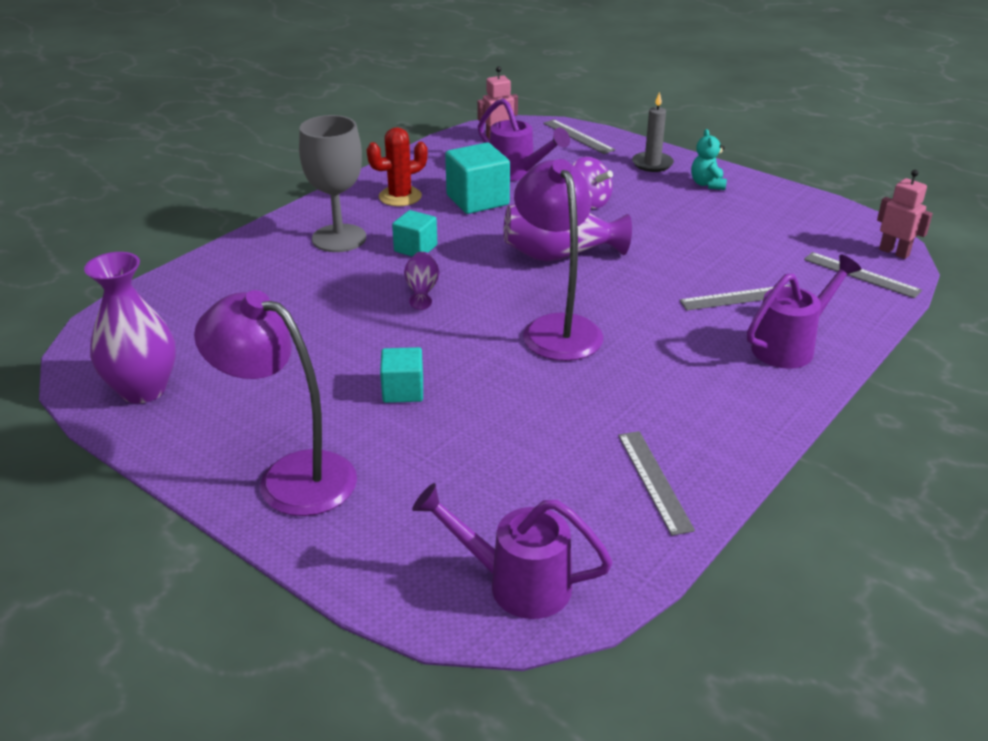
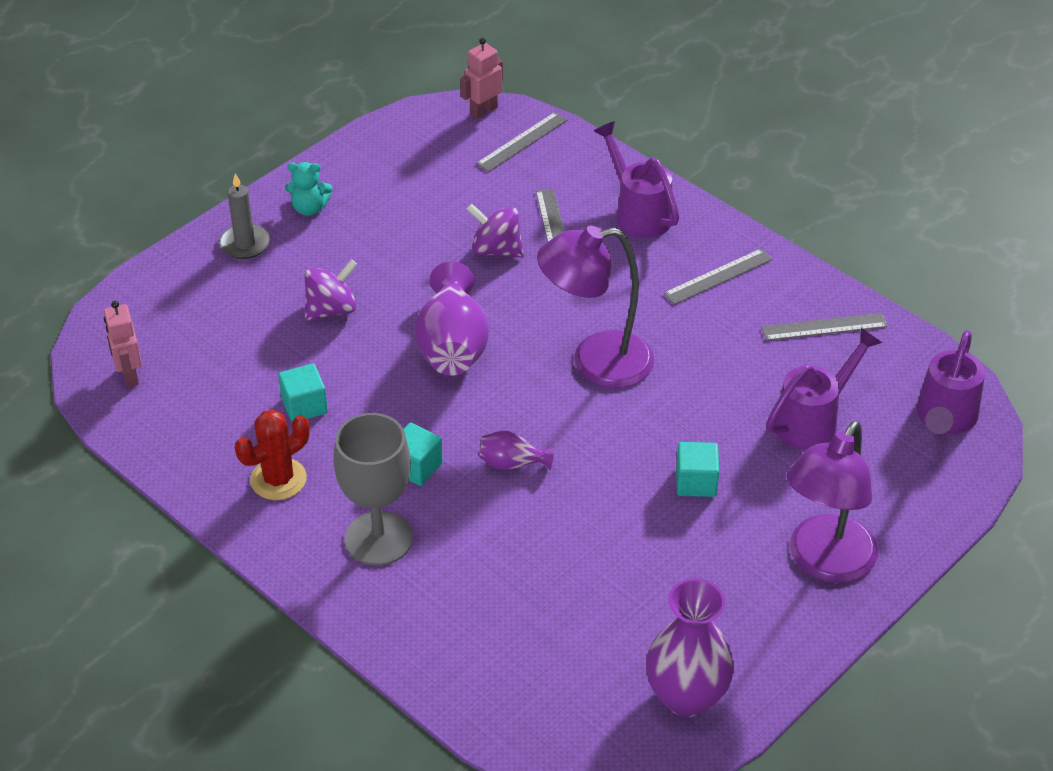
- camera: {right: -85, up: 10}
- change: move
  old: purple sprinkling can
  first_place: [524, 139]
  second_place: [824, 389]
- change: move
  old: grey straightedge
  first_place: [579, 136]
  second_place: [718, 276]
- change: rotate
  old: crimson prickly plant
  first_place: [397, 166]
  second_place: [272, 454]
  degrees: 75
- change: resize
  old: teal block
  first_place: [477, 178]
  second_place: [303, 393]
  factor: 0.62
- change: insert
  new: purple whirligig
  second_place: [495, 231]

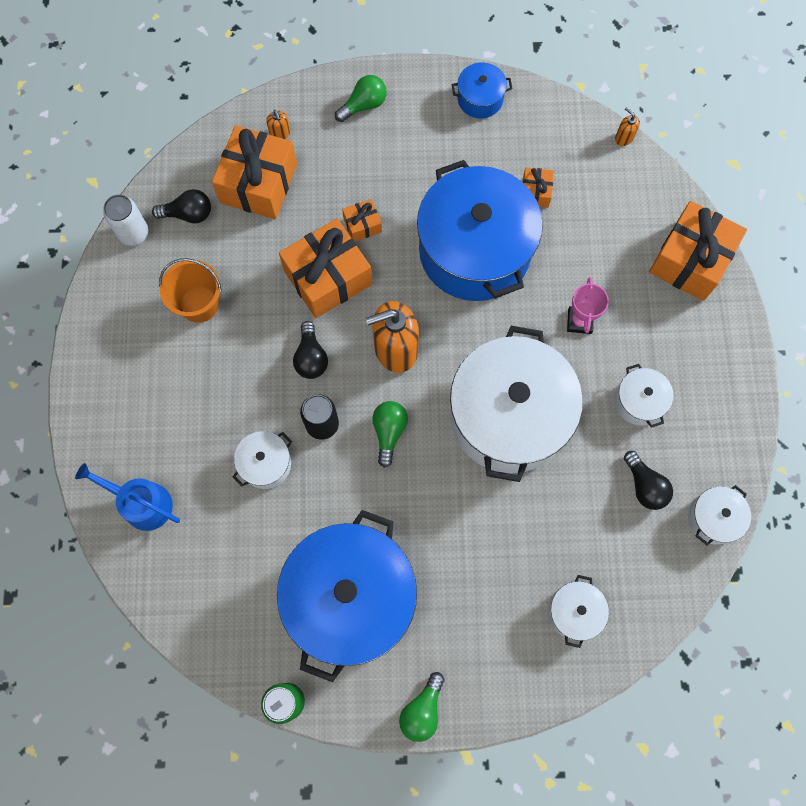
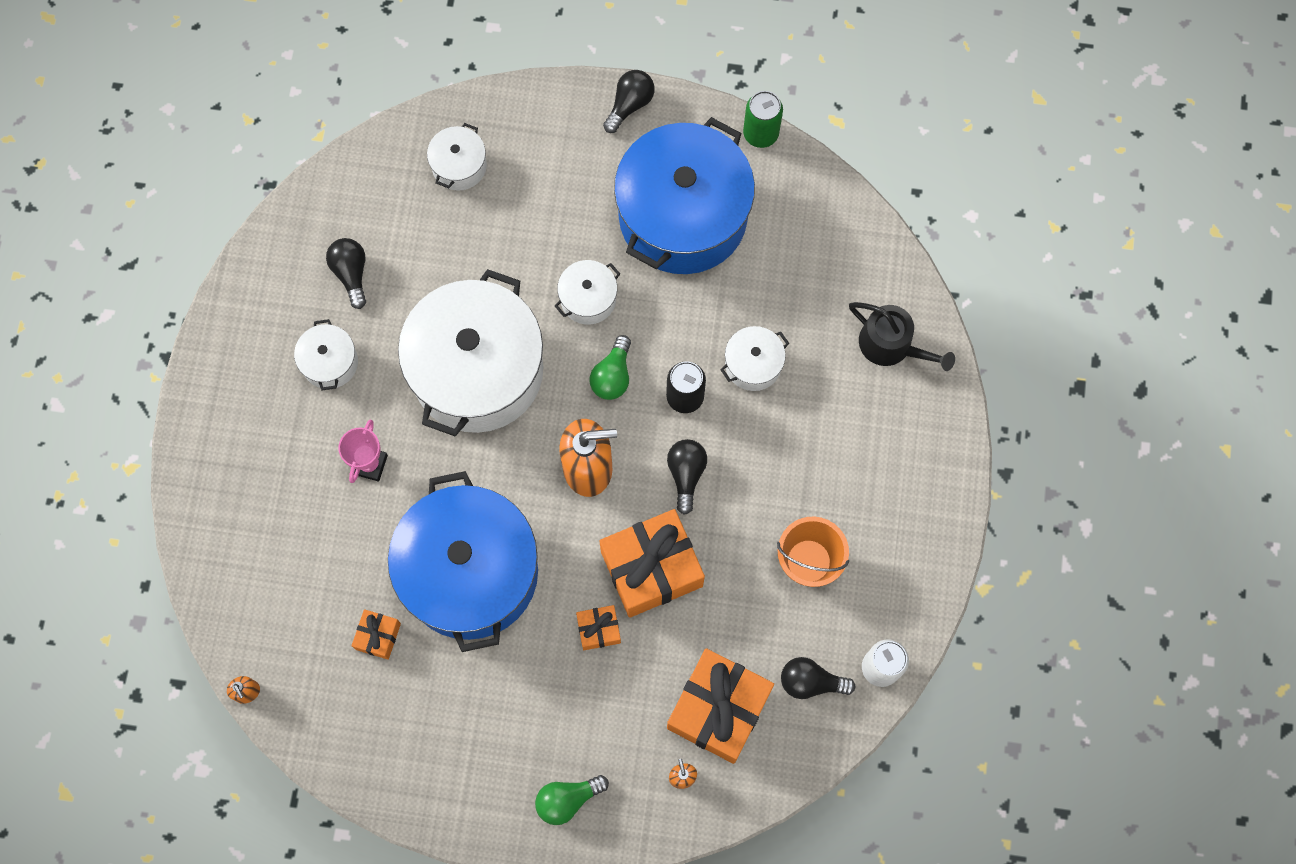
- camera: {right: -170, up: 0}
- change: delete
  old: cobalt cooking pot
  first_place: [482, 90]
- change: delete
  old: orange wrapped gift
  first_place: [698, 251]
- change: recolor
  old: cobalt sprinkling can
  new: black sprinkling can
  first_place: [127, 497]
  second_place: [902, 336]
- change: move
  old: white cooking pot
  first_place: [719, 515]
  second_place: [587, 292]
- change: recolor
  old: green light bulb
  new: black light bulb
  first_place: [421, 707]
  second_place: [628, 101]

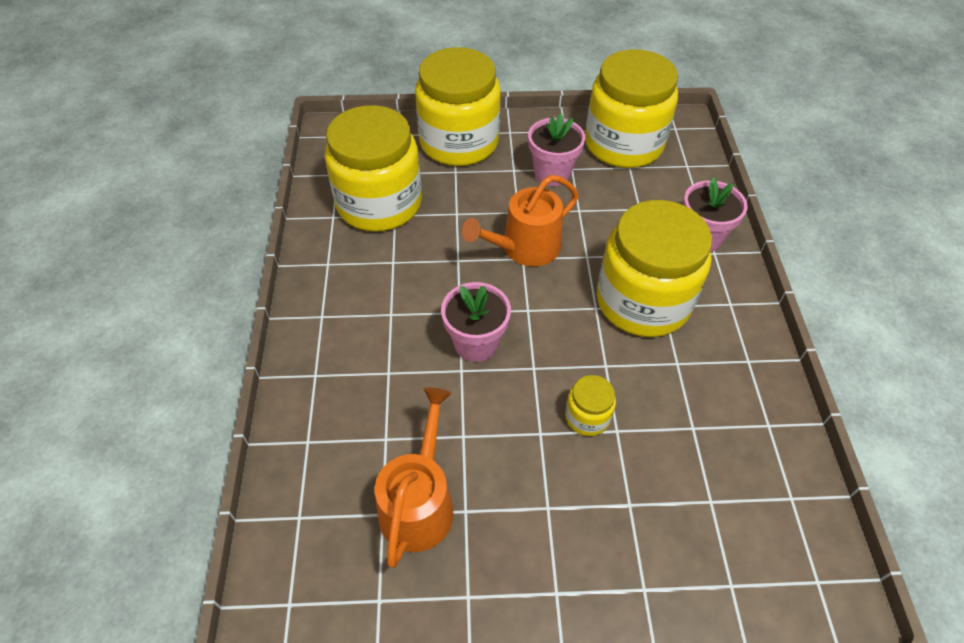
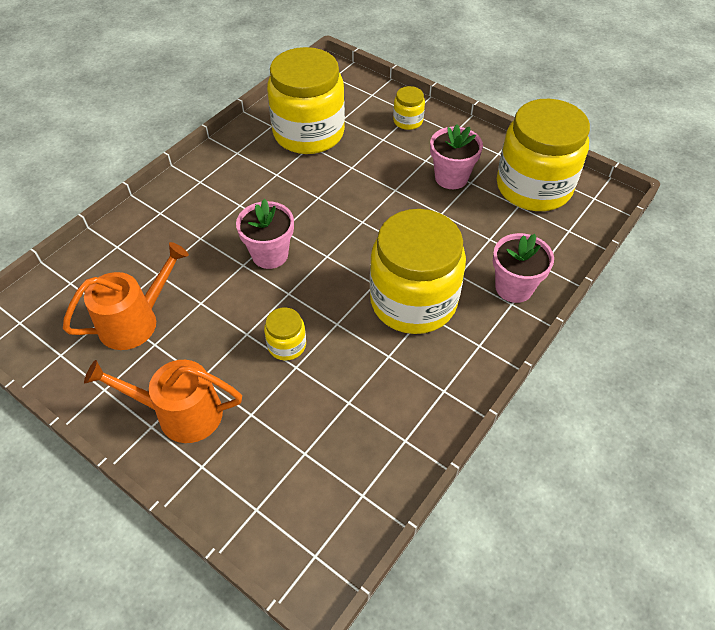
- camera: {right: 40, up: 0}
- change: resize
  old: yellow jam jar
  first_place: [458, 106]
  second_place: [409, 108]
  factor: 0.43
- change: move
  old: orange sprinkling can
  first_place: [520, 220]
  second_place: [163, 401]

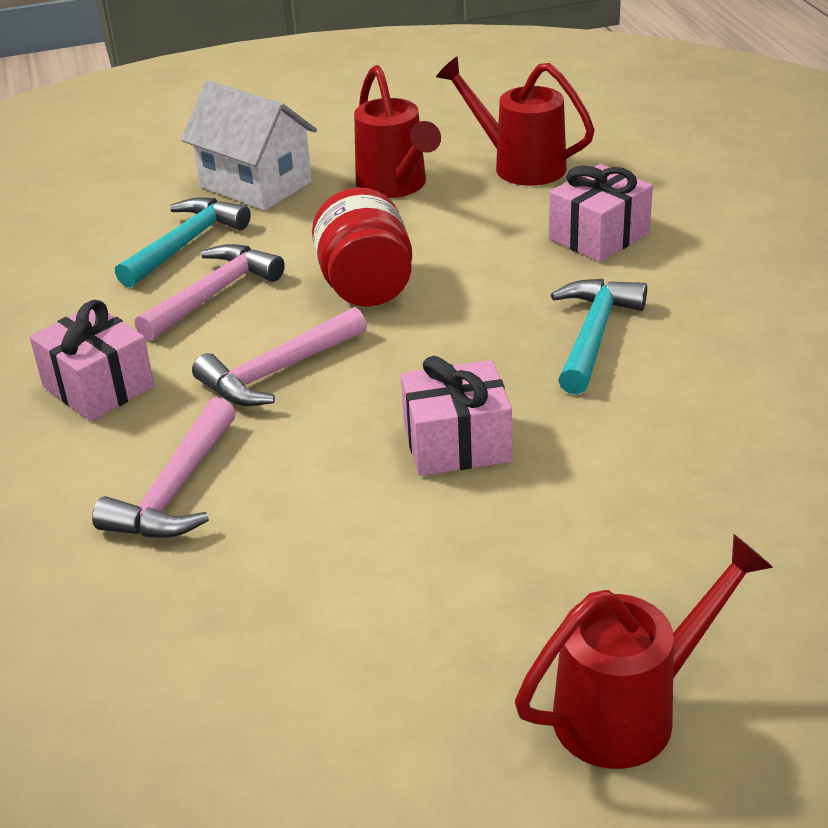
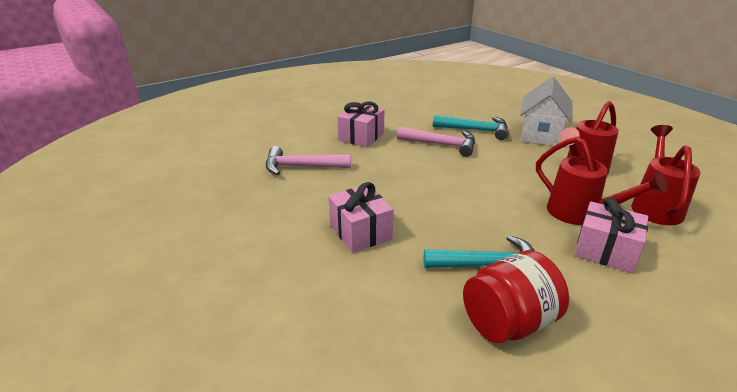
- camera: {right: 70, up: -5}
- change: move
  old: crimson jam jar
  first_place: [362, 247]
  second_place: [516, 296]
- change: delete
  old: pink carpenter's hammer
  first_place: [279, 356]
- change: move
  old: crimson sprinkling can
  first_place: [644, 651]
  second_place: [602, 180]

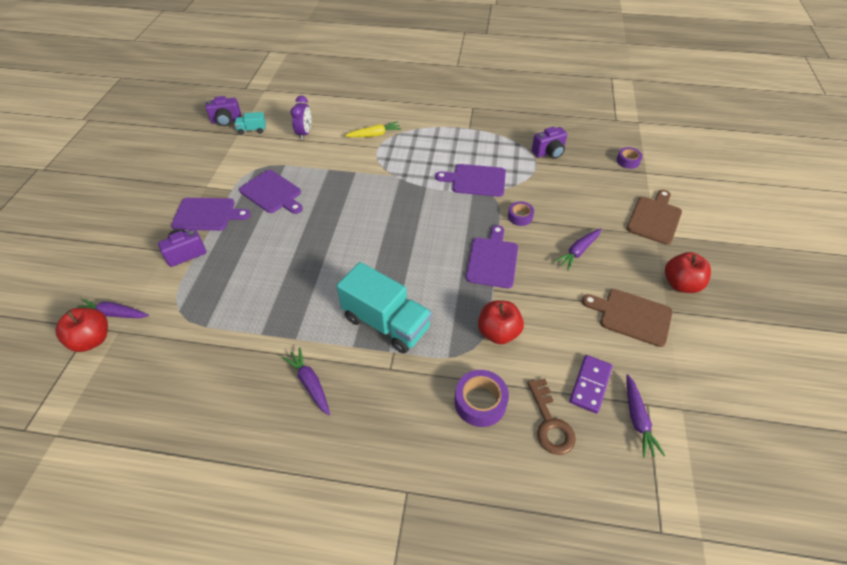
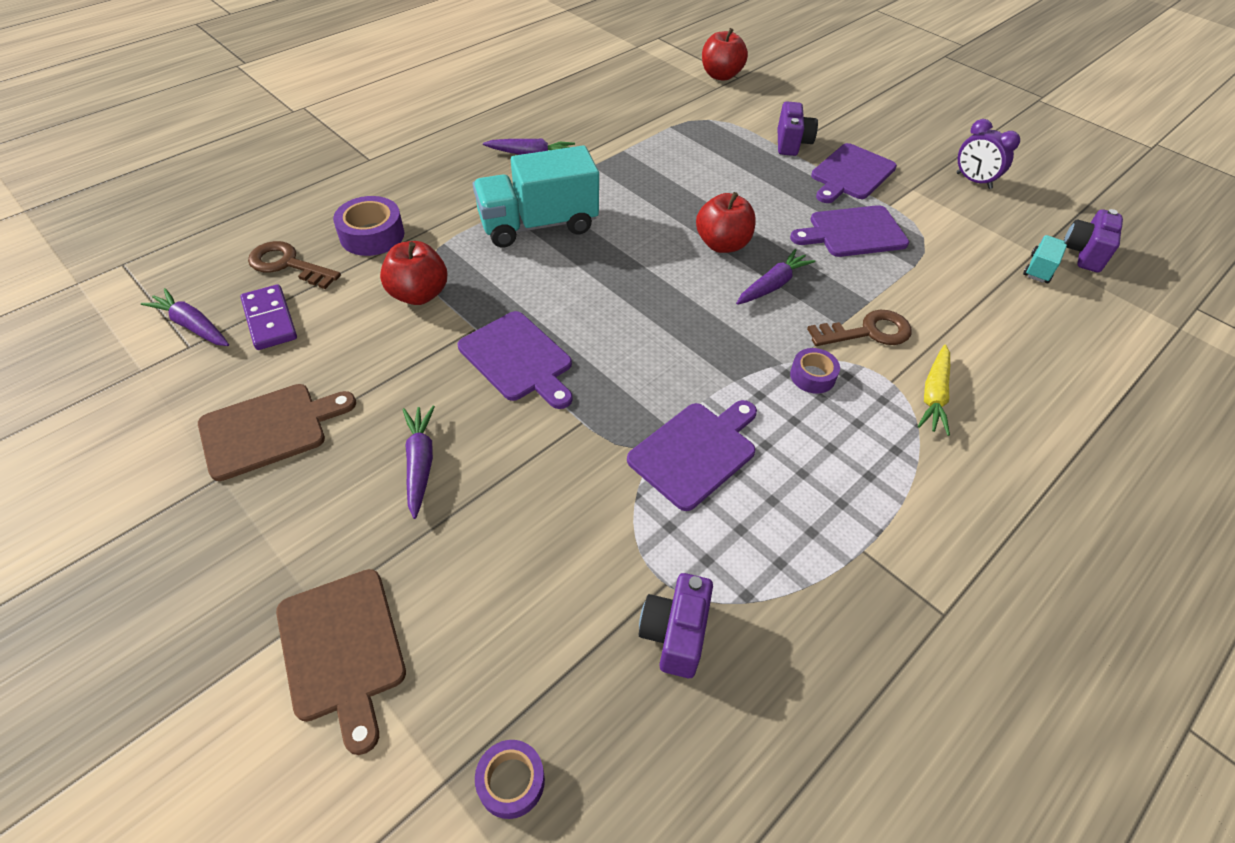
- camera: {right: 125, up: 0}
- change: move
  old: purple clock
  first_place: [301, 118]
  second_place: [988, 154]
- change: move
  old: purple roll of tape
  first_place: [521, 214]
  second_place: [815, 371]
- change: move
  old: crimson toy apple
  first_place: [688, 272]
  second_place: [726, 222]
- change: move
  old: purple toy carrot
  first_place: [113, 308]
  second_place: [775, 277]
- change: insert
  new: dark brown door key
  second_place: [859, 328]

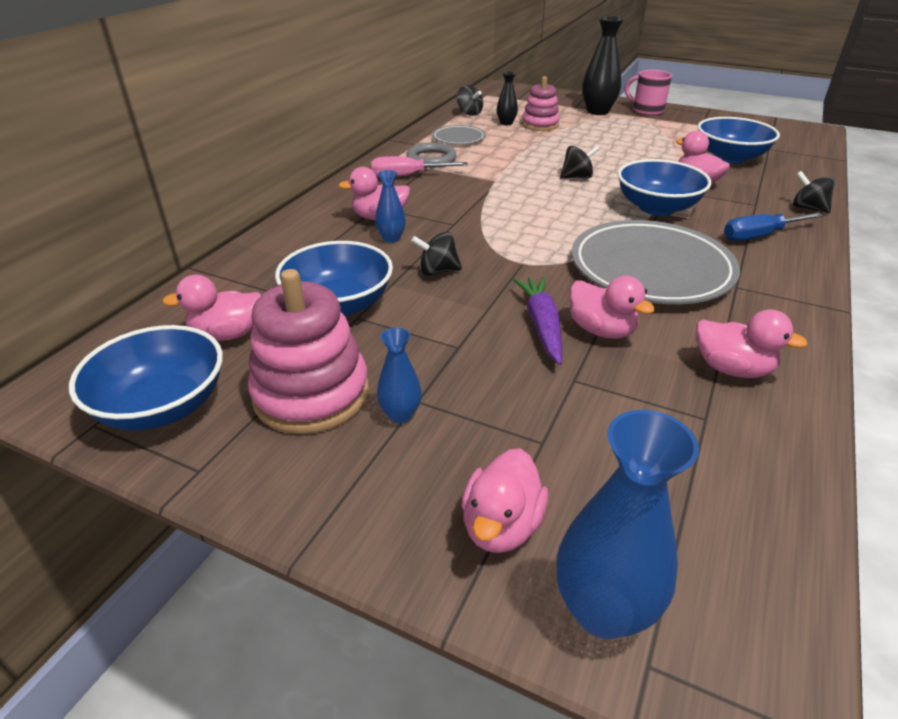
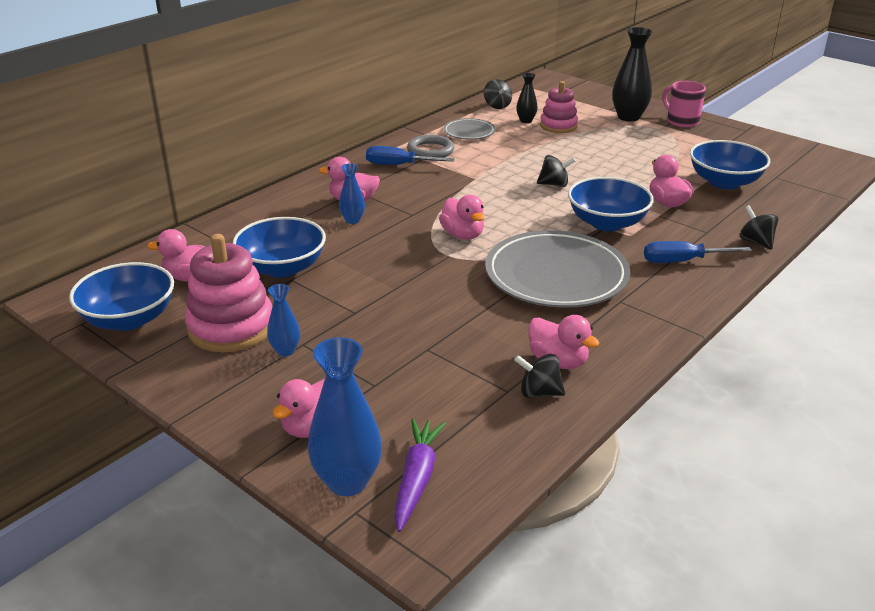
- camera: {right: 15, up: -5}
- change: recolor
  old: pink flat screwdriver
  new: cobalt flat screwdriver
  first_place: [419, 166]
  second_place: [410, 155]
- change: move
  old: black whirligig
  first_place: [436, 254]
  second_place: [539, 376]
- change: move
  old: pink duck
  first_place: [612, 307]
  second_place: [461, 217]
- change: move
  old: purple toy carrot
  first_place: [537, 321]
  second_place: [420, 475]

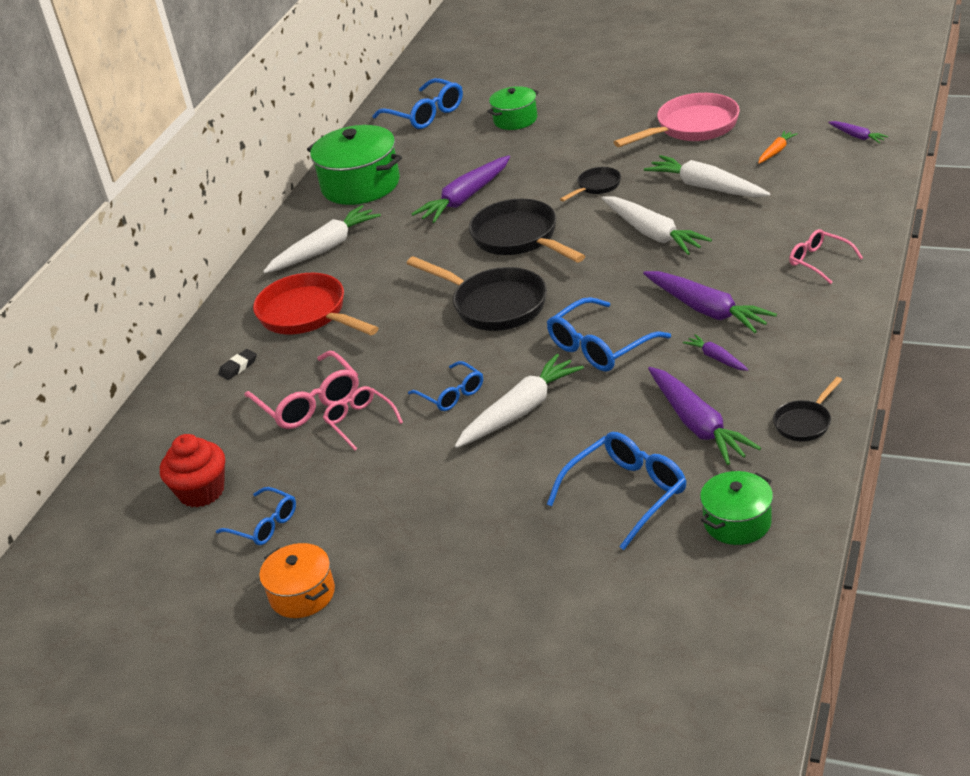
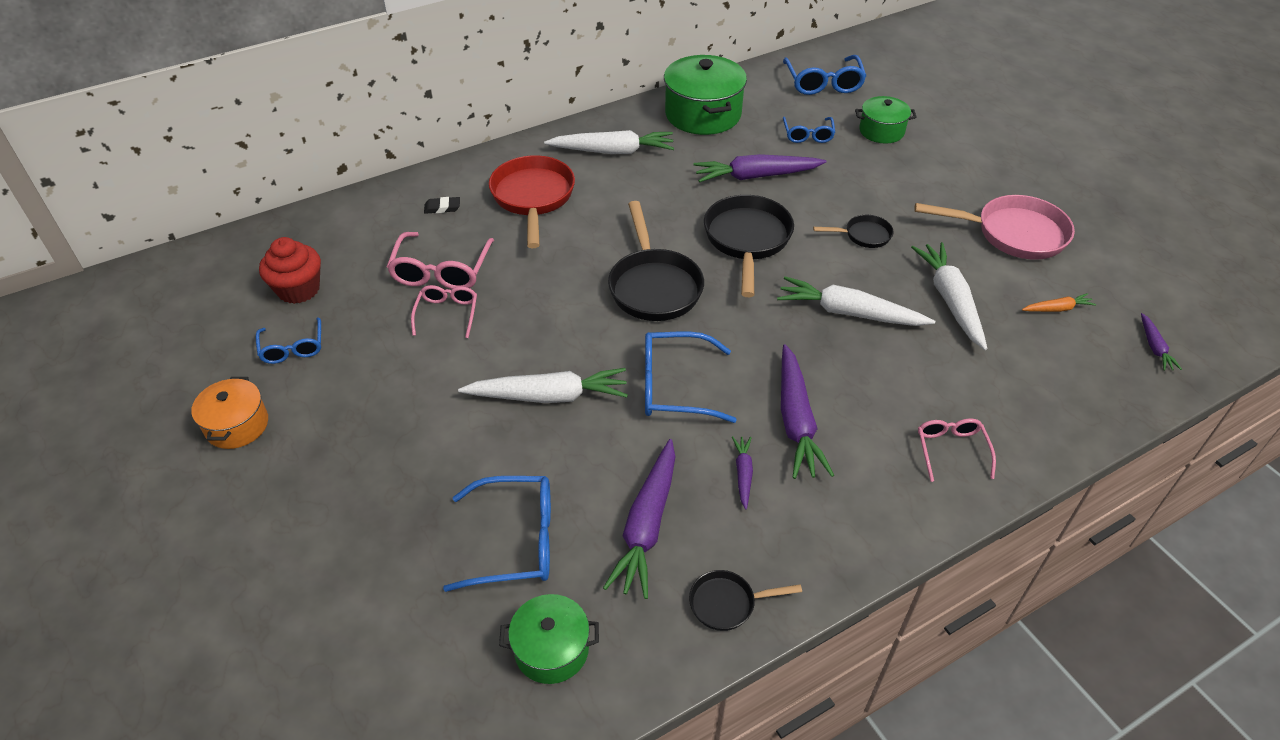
- camera: {right: 35, up: 10}
- change: rotate
  old: white toy carrot
  first_place: [657, 225]
  second_place: [856, 301]
  degrees: 105
- change: move
  old: cobalt glasses
  first_place: [445, 386]
  second_place: [809, 130]

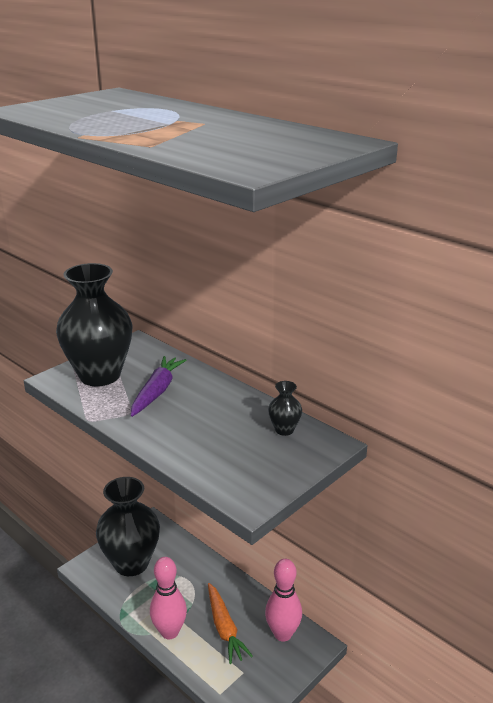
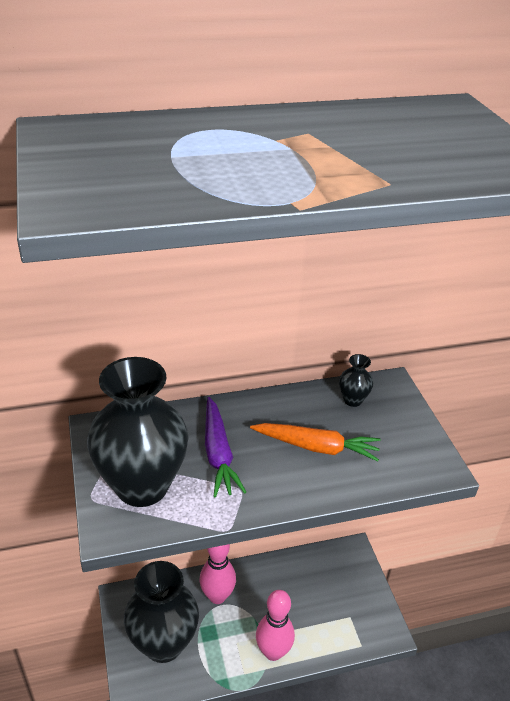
- camera: {right: -60, up: 10}
- change: rotate
  old: purple toy carrot
  first_place: [159, 386]
  second_place: [225, 447]
  degrees: -150
- change: move
  old: pink tenpin
  first_place: [283, 600]
  second_place: [218, 574]
- change: move
  old: orange toy carrot
  first_place: [230, 623]
  second_place: [315, 442]

